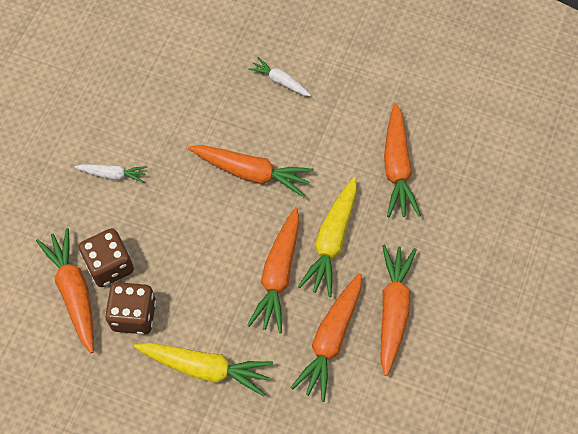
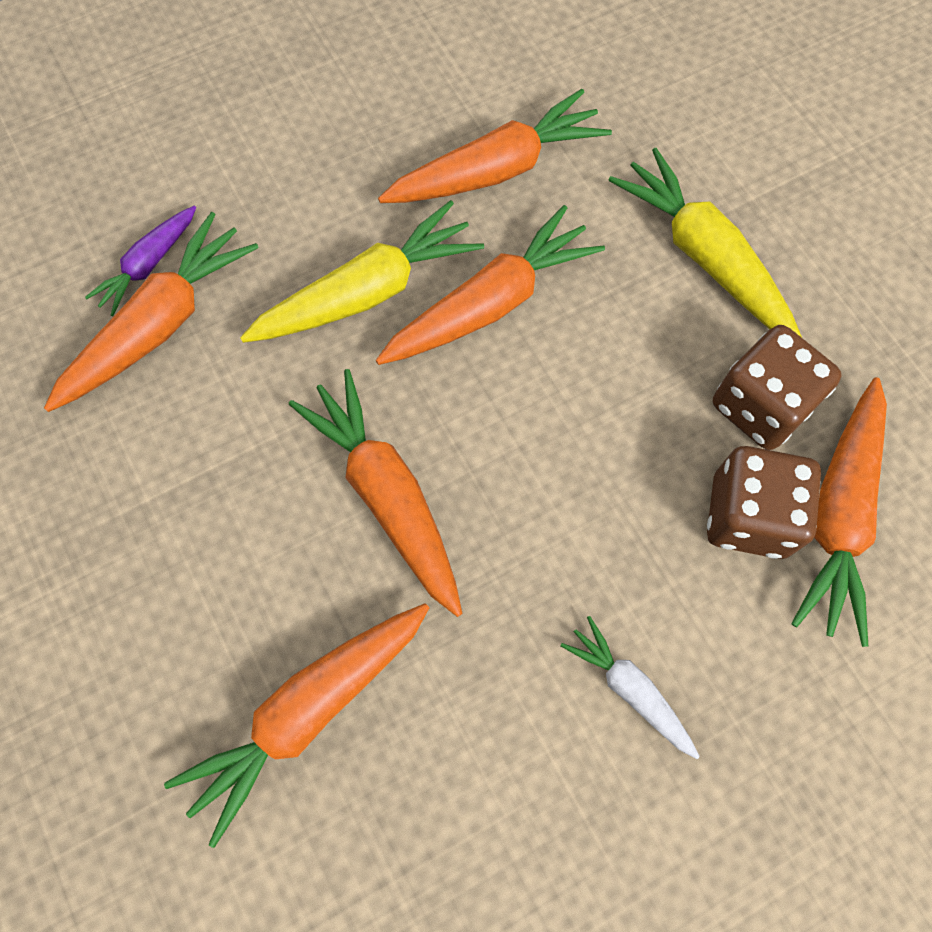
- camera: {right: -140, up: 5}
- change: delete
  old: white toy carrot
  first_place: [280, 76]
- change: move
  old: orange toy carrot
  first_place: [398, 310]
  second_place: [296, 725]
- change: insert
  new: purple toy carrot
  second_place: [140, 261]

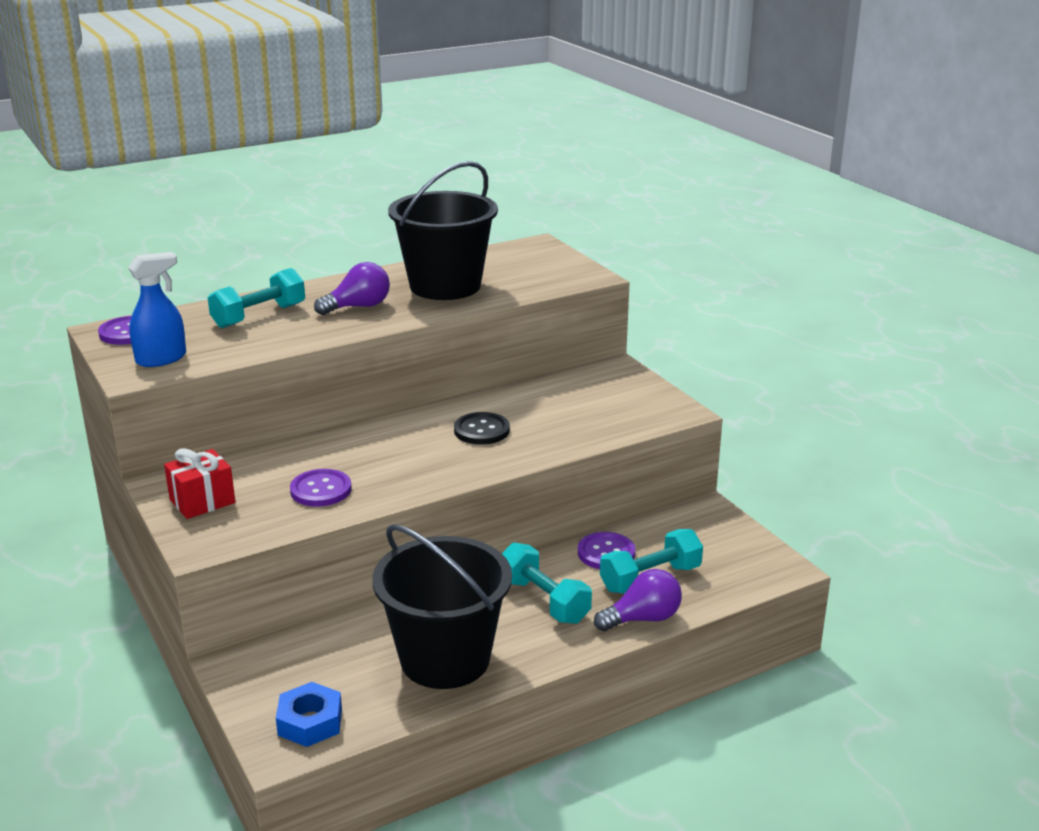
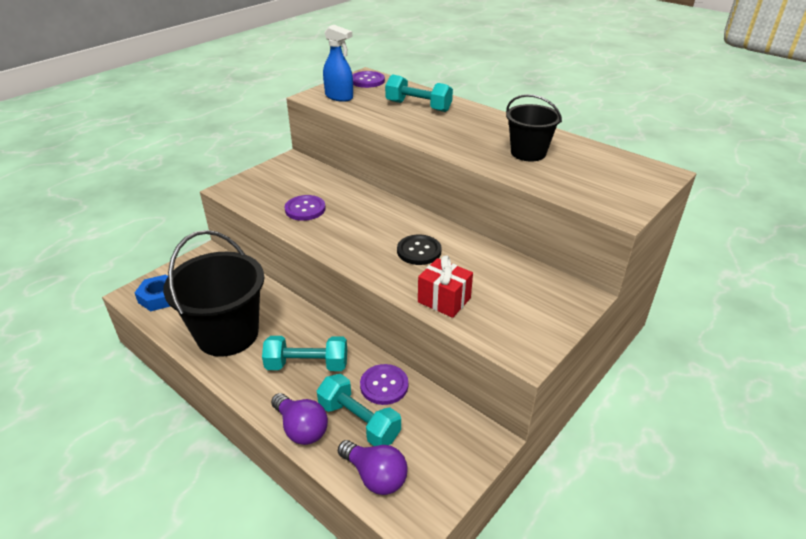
- camera: {right: 70, up: 10}
- change: resize
  old: black bucket
  first_place: [443, 230]
  second_place: [534, 128]
  factor: 0.59
- change: move
  old: purple light bulb
  first_place: [352, 288]
  second_place: [372, 467]
- change: move
  old: crimson wrapped gift
  first_place: [199, 483]
  second_place: [445, 286]
- change: rotate
  old: teal free weight
  first_place: [547, 583]
  second_place: [304, 353]
  degrees: 60

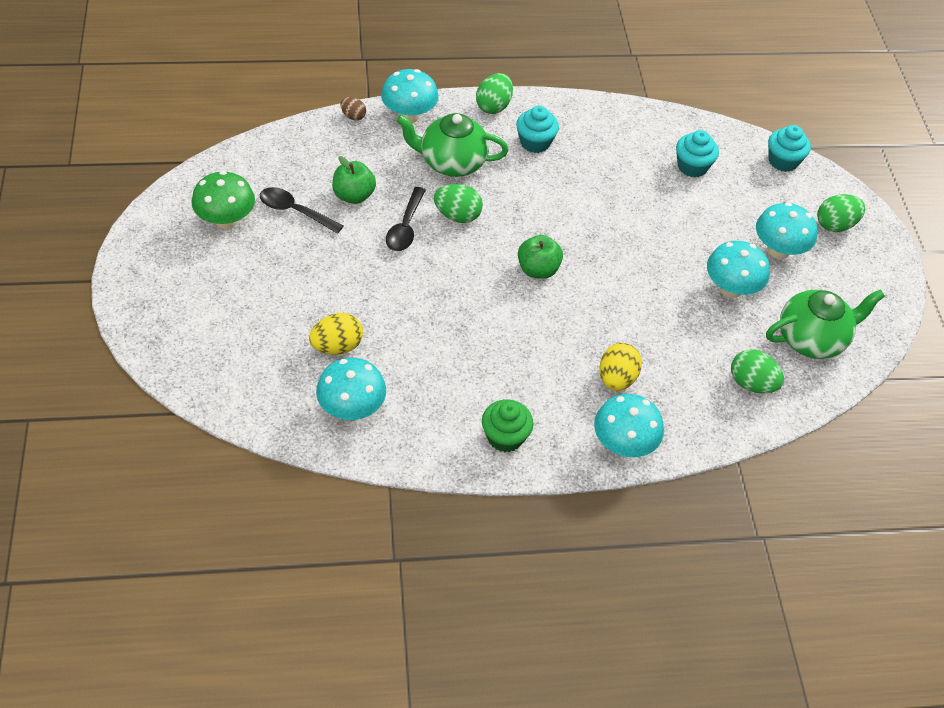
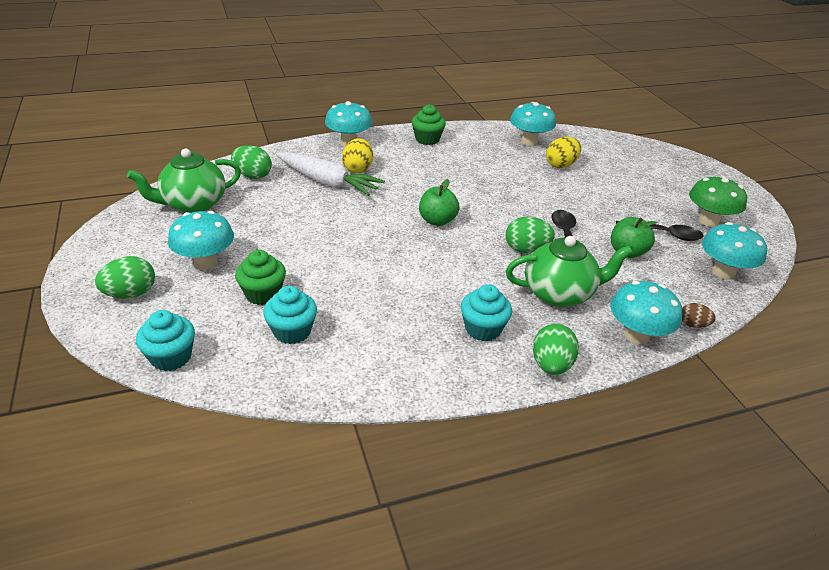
- camera: {right: 170, up: -15}
- change: move
  old: teal mushroom
  first_place: [738, 269]
  second_place: [734, 251]
- change: insert
  new: white toy carrot
  second_place: [330, 174]
- change: insert
  new: green fairy cake
  second_place: [260, 277]

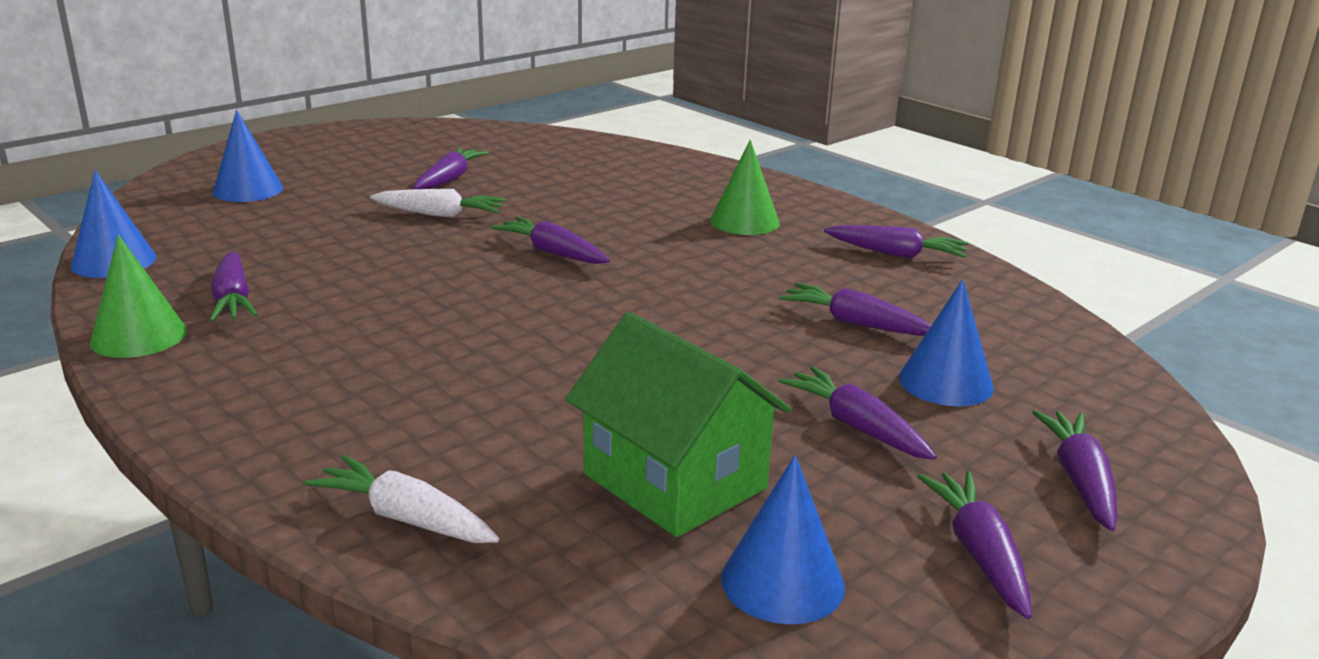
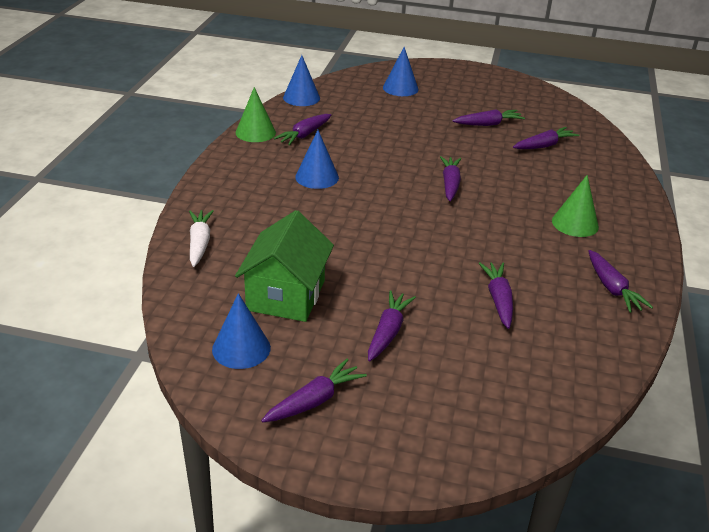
- camera: {right: 55, up: 10}
- change: delete
  old: white toy carrot
  first_place: [438, 203]
- change: move
  old: cobalt solid cone
  first_place: [946, 343]
  second_place: [317, 159]
- change: move
  old: purple toy carrot
  first_place: [1074, 470]
  second_place: [546, 138]

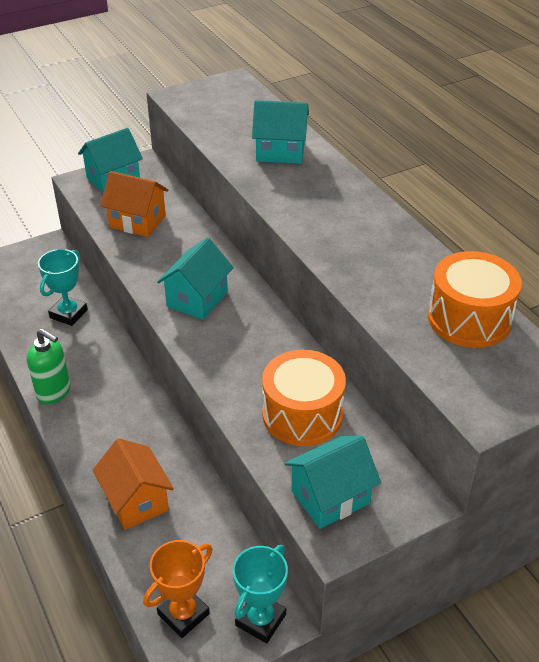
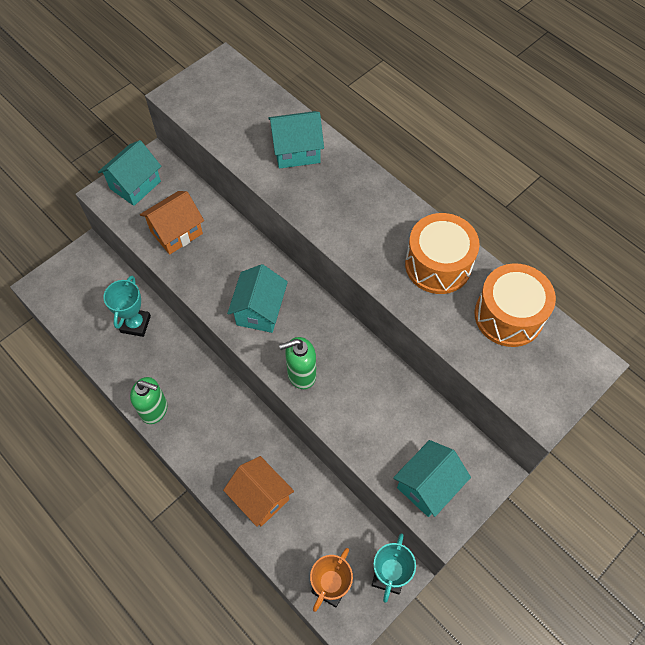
- camera: {right: -15, up: 20}
- change: rotate
  old: orange house
  first_place: [134, 204]
  second_place: [172, 223]
  degrees: -45
- change: move
  old: orange toy drum
  first_place: [304, 398]
  second_place: [442, 253]
- change: insert
  new: green pump bottle
  second_place: [297, 363]

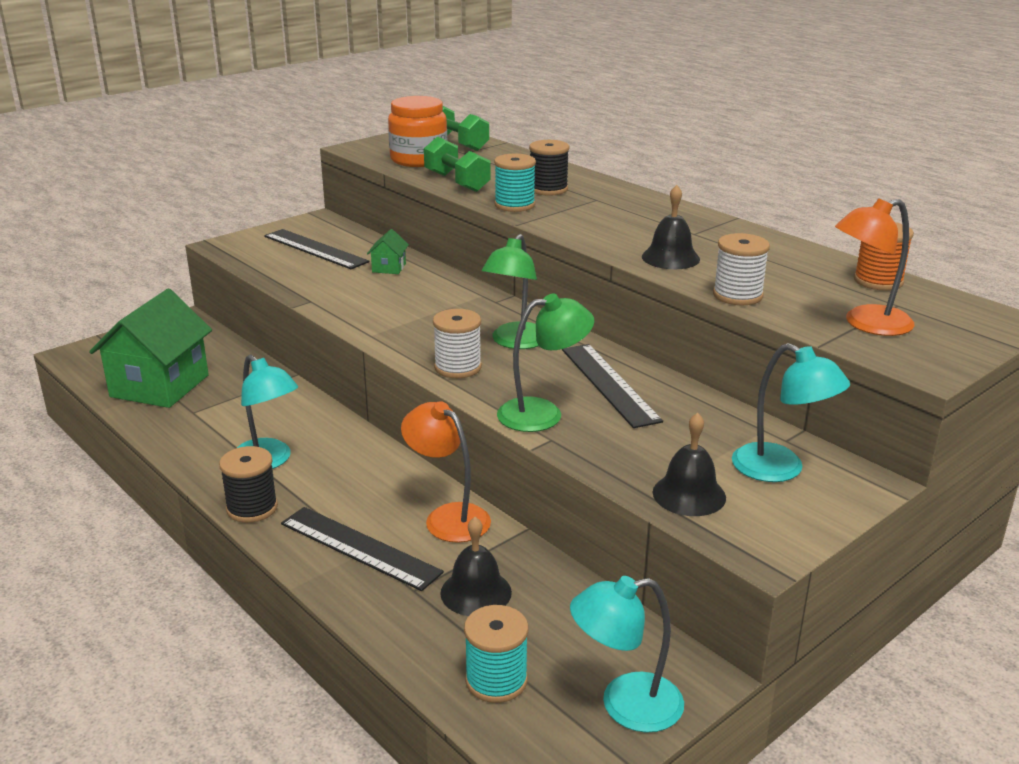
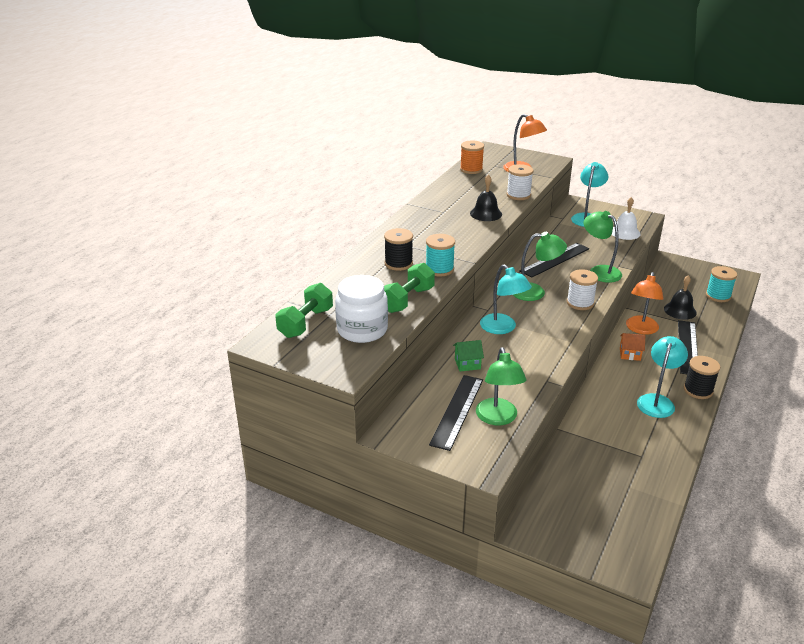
- camera: {right: -110, up: 5}
- change: recolor
  old: orange jam jar
  new: white jam jar
  first_place: [417, 131]
  second_place: [361, 309]
- change: delete
  old: green house
  first_place: [150, 348]
- change: recolor
  old: black hand bell
  new: white hand bell
  first_place: [689, 464]
  second_place: [626, 218]
- change: move
  old: teal reading lamp
  first_place: [627, 654]
  second_place: [506, 299]
- change: insert
  new: orange house
  second_place: [632, 347]
- change: insert
  new: green reading lamp
  second_place: [501, 386]

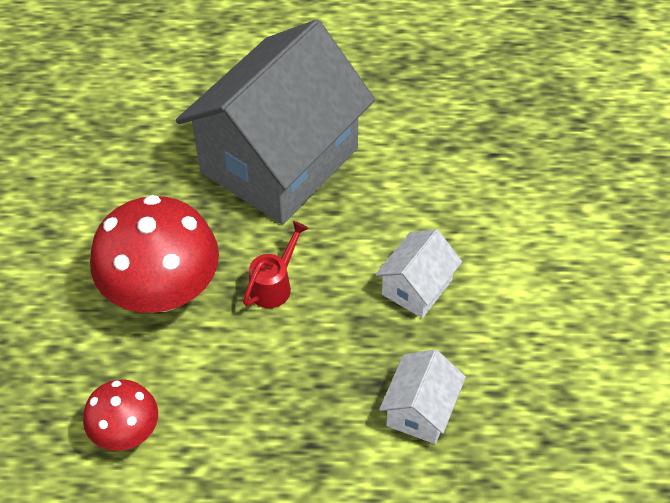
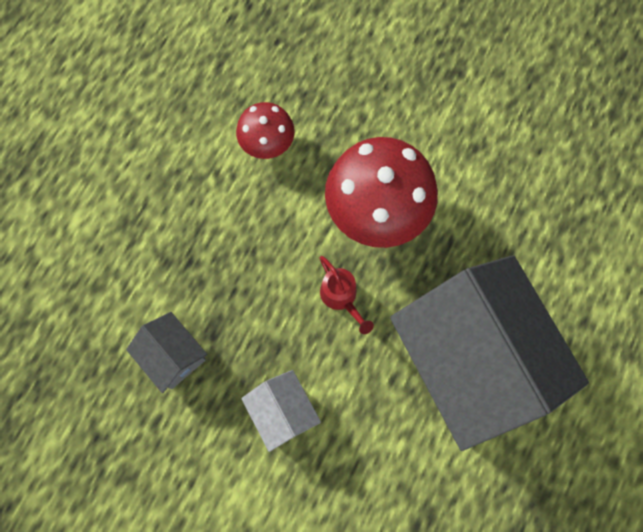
- camera: {right: 115, up: 20}
- change: recolor
  old: white house
  new: grey house
  first_place: [422, 397]
  second_place: [166, 352]

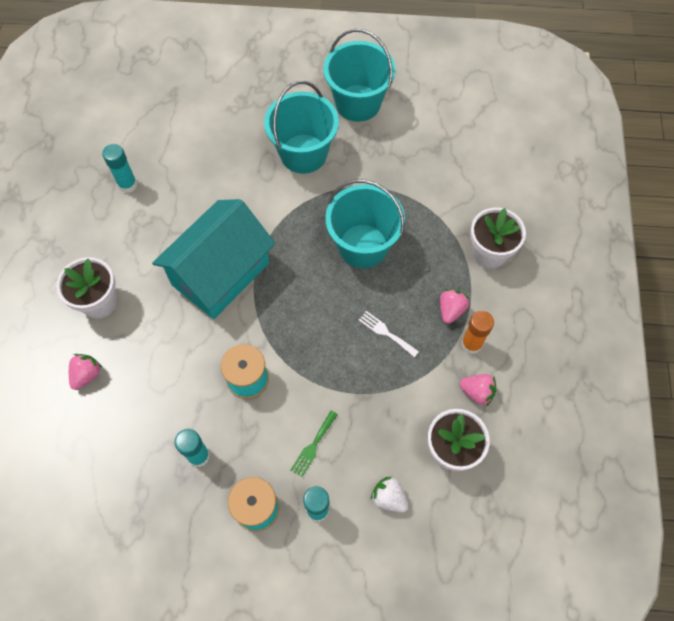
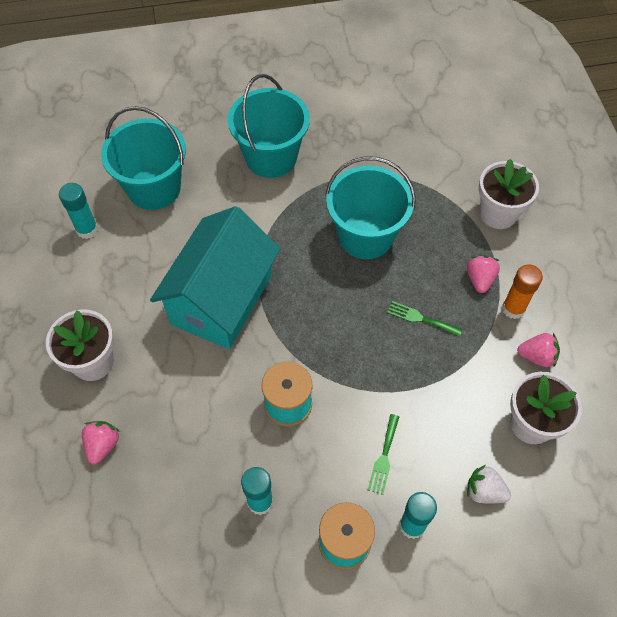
- camera: {right: -15, up: -5}
- change: move
  old: teal bucket
  first_place: [360, 75]
  second_place: [143, 158]
- change: recolor
  old: white table fork
  new: green table fork
  first_place: [389, 334]
  second_place: [424, 319]

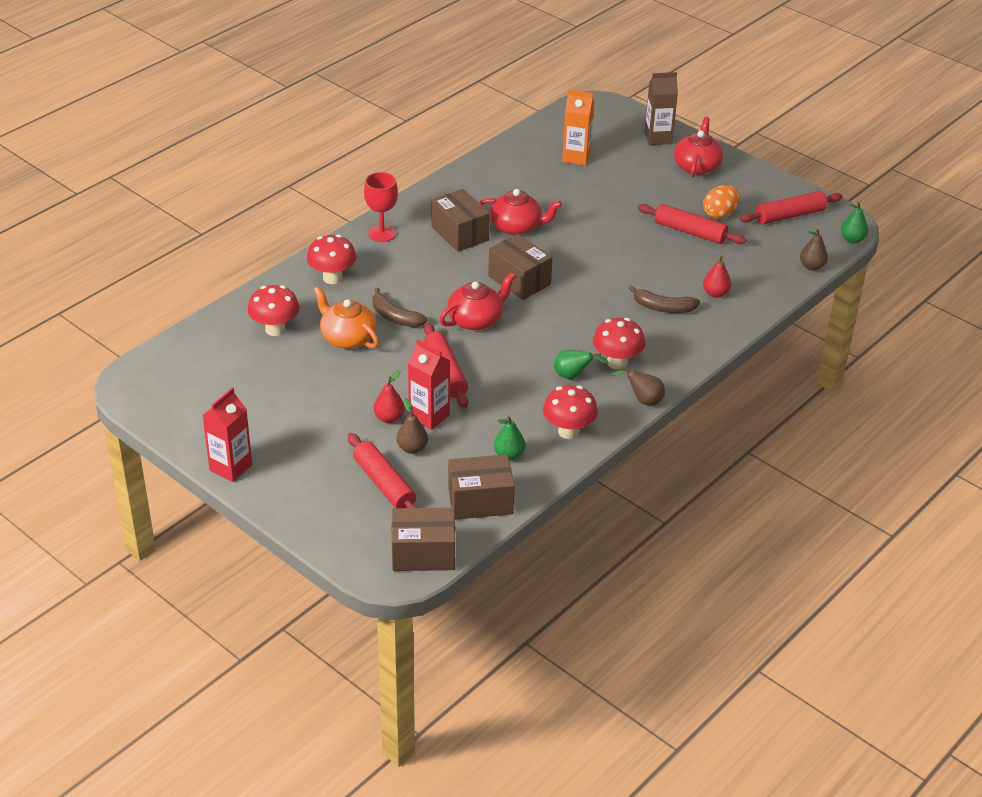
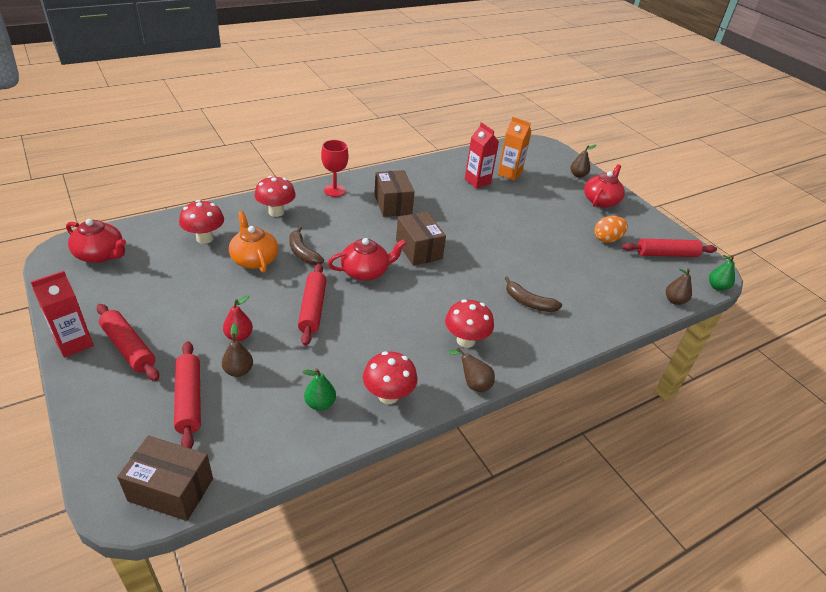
- camera: {right: 15, up: 0}
- change: replace
  old: dark brown juice carton
  new: dark brown pear fruit
  first_place: [661, 108]
  second_place: [583, 161]
- change: move
  old: crimson tea pot
  first_place: [520, 212]
  second_place: [96, 241]
- change: move
  old: crimson rolling pin
  first_place: [692, 224]
  second_place: [128, 342]
- change: delete
  old: crimson pear fruit
  first_place: [717, 277]
- change: move
  old: crimson juice carton
  first_place: [429, 384]
  second_place: [482, 155]
- change: delete
  old: green pear fruit
  first_place: [581, 364]
- change: delete
  old: dark brown box
  first_place: [481, 487]

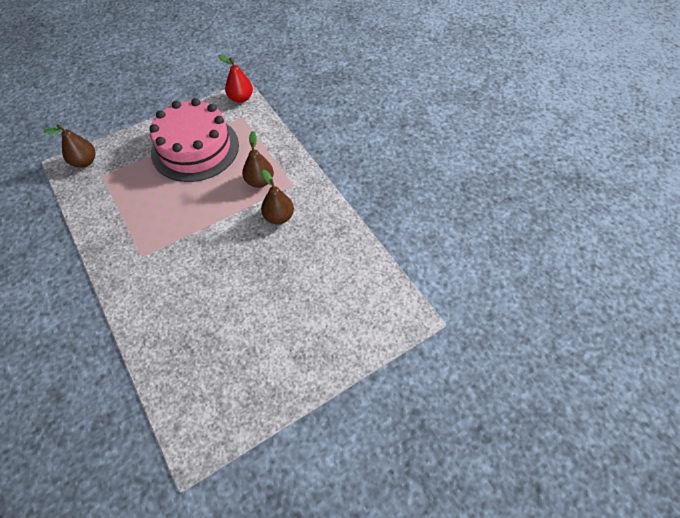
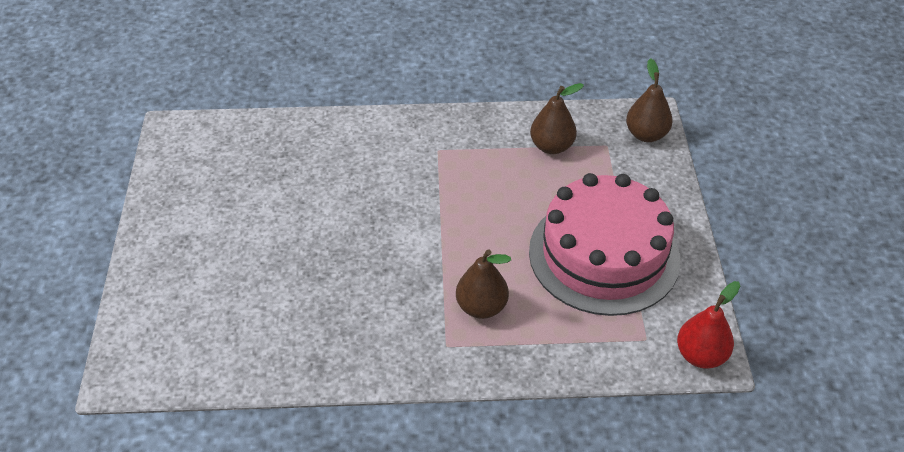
- camera: {right: 120, up: -10}
- change: move
  old: dark brown pear fruit
  first_place: [277, 197]
  second_place: [557, 118]

